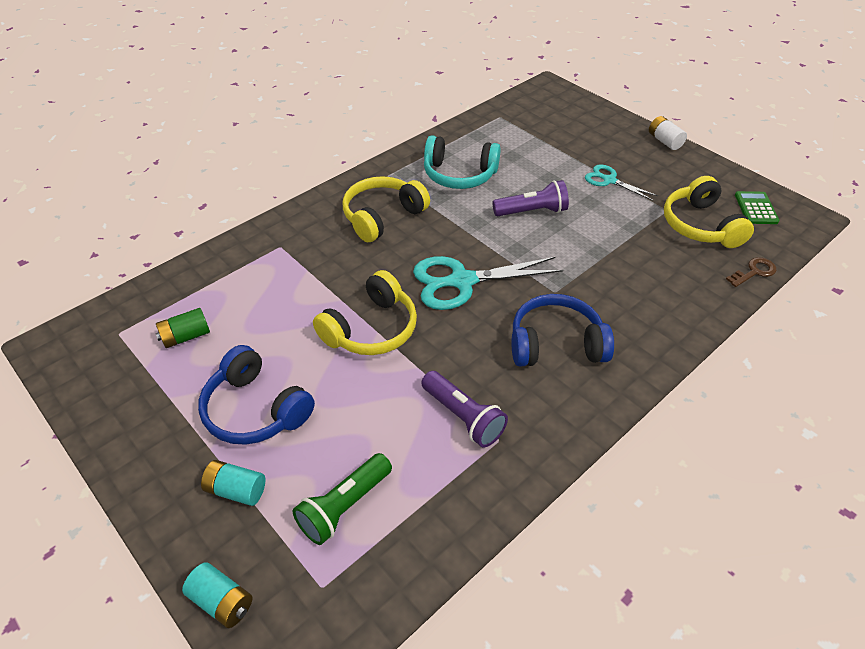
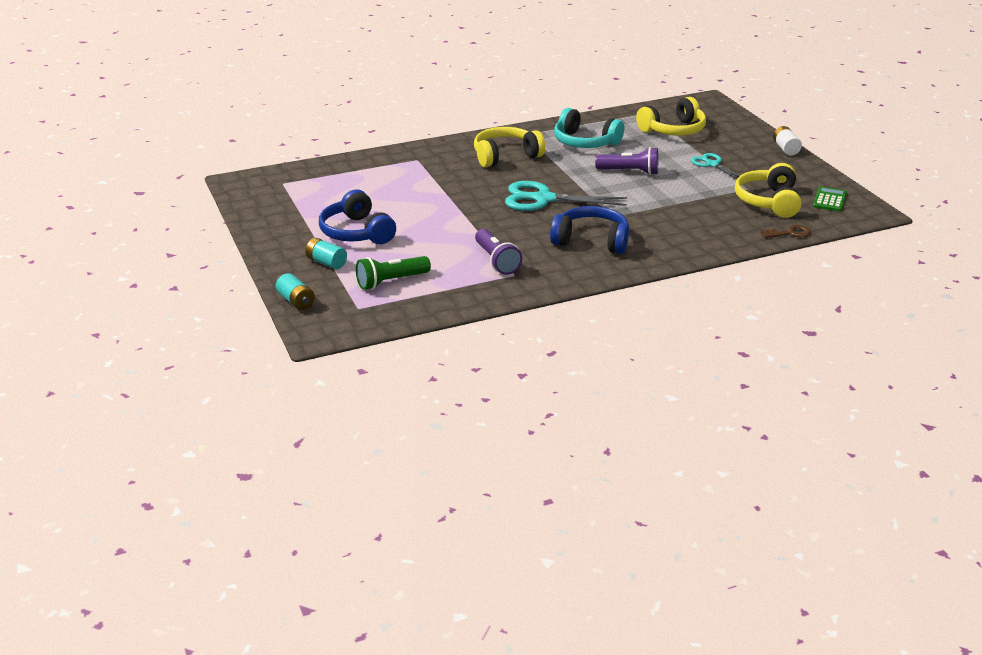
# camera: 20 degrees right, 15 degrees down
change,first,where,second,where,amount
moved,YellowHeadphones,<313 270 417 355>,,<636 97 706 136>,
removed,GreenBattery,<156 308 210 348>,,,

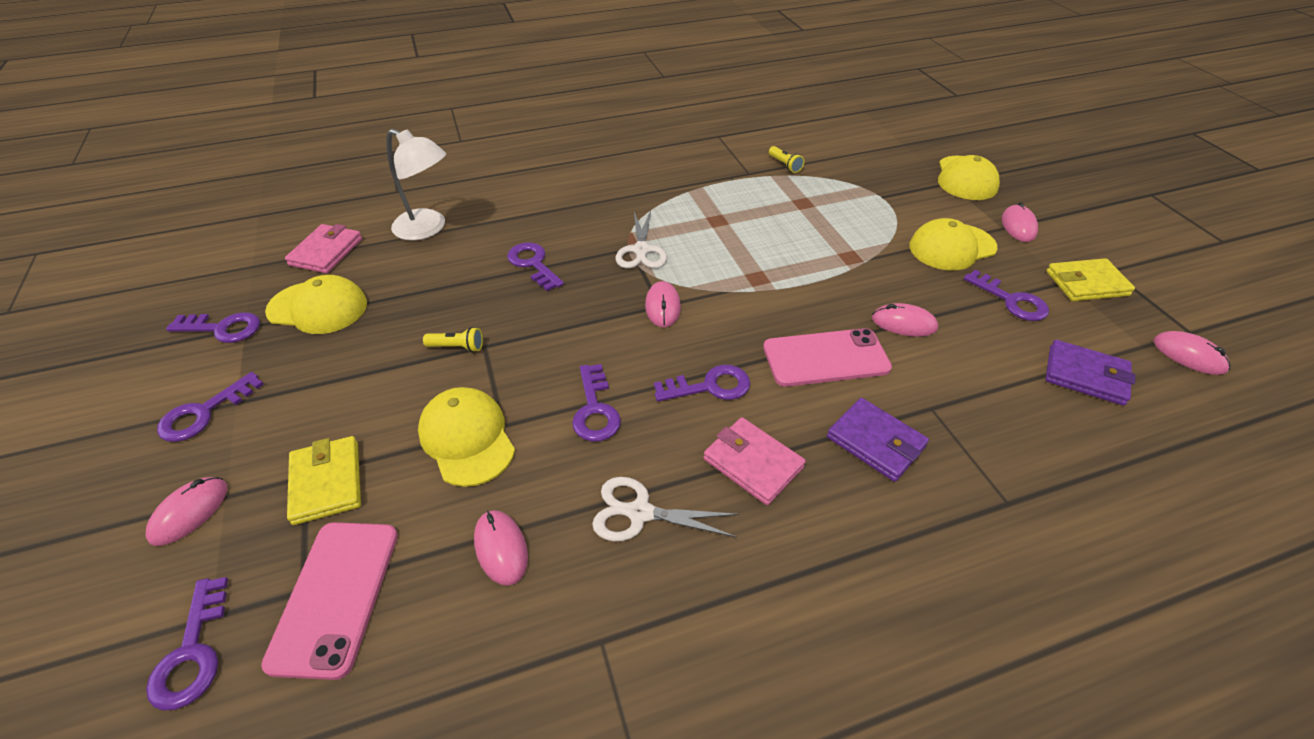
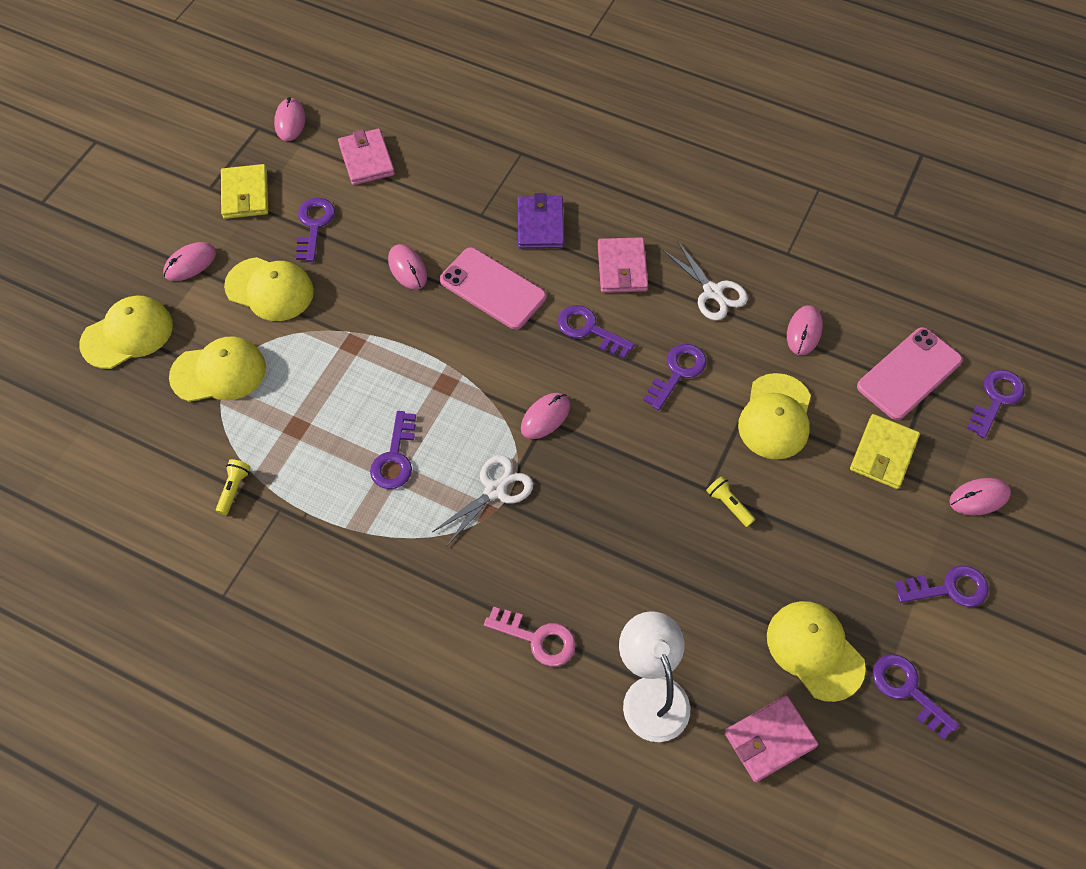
# camera: 135 degrees left, 15 degrees up
change,first,where,second,where,amount
added,,,YellowCap,<169 336 266 402>,
turned,YellowWallet,<1046 258 1135 301>,,<221 164 268 219>,45 degrees clockwise
recoloured,PurpleWallet,<1045 340 1135 406>,PinkWallet,<338 129 395 185>,
moved,PurpleKey,<507 242 564 291>,,<370 411 416 489>,
added,,,PinkKey,<484 606 576 666>,

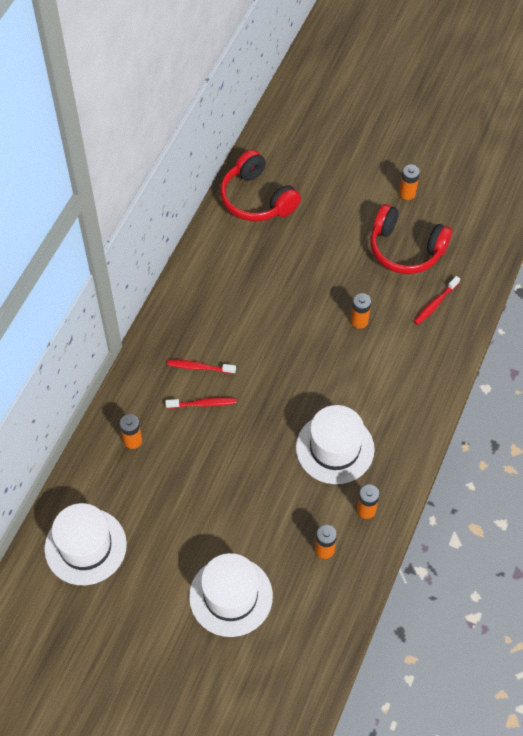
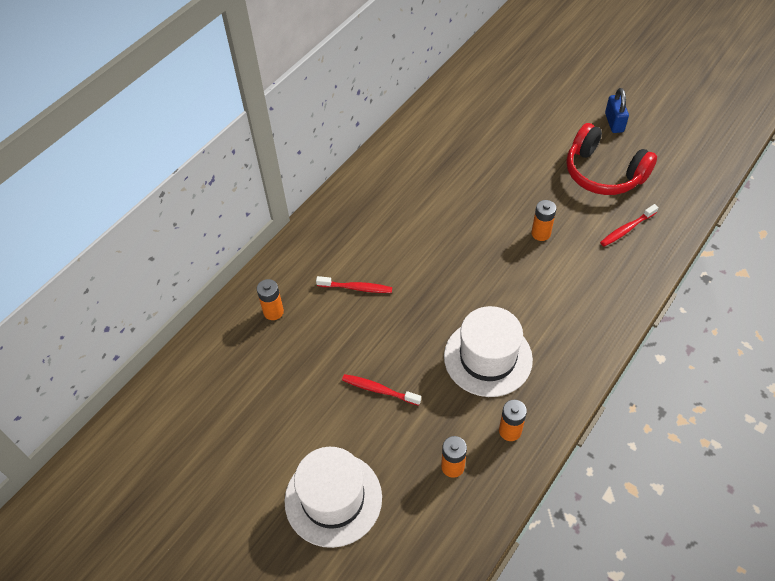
# camera: 15 degrees right, 5 degrees down
change,first,where,second,where,amount
moved,RedToothbrush,<167 360 236 374>,,<342 374 421 406>,
replaced,OrangeBattery,<399 164 420 200>,BluePadlock,<605 88 629 133>,
removed,WhiteHat,<44 503 127 585>,,,
removed,RedHeadphones,<220 150 301 221>,,,

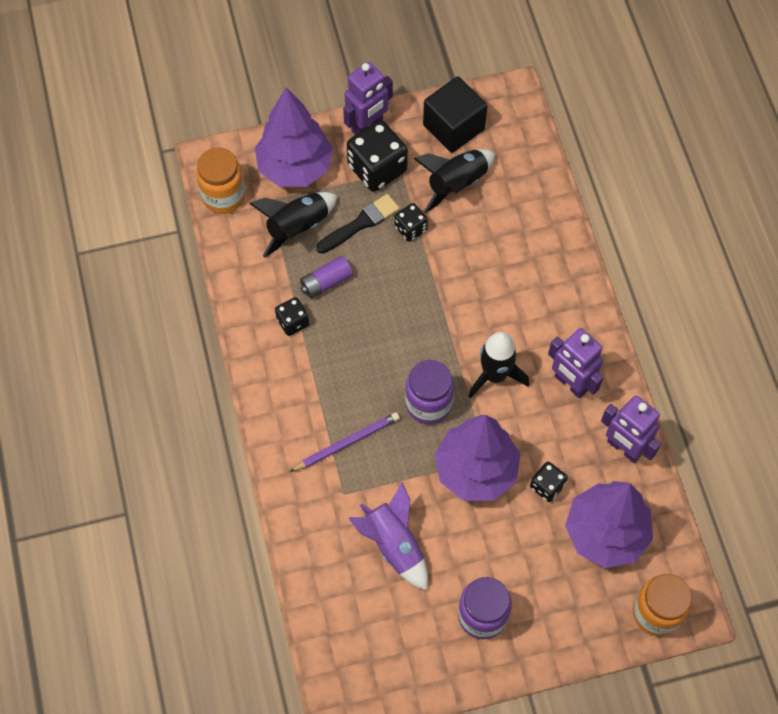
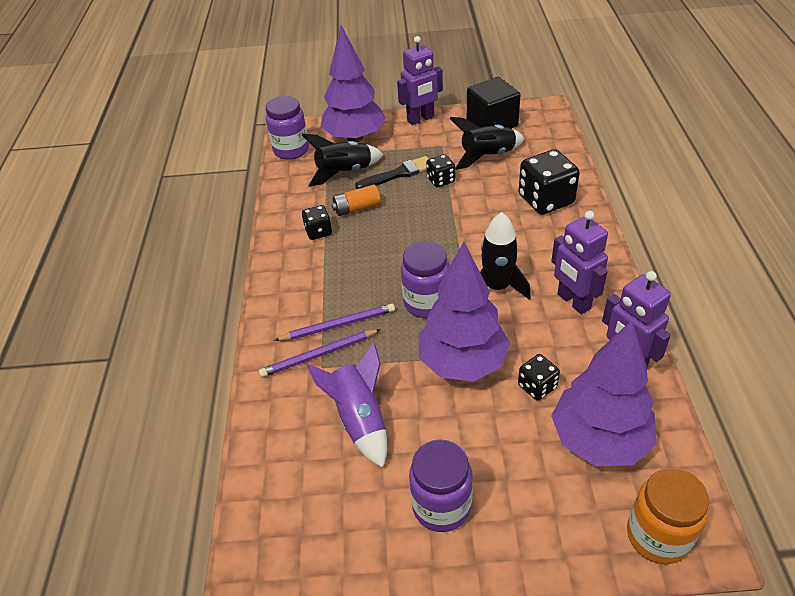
# camera: 15 degrees right, 20 degrees down
change,first,where,second,where,amount
added,,,PurplePencil,<259 329 381 377>,
recoloured,OrangeJar,<196 147 245 214>,PurpleJar,<266 96 309 160>,
recoloured,PurpleBattery,<300 256 353 299>,OrangeBattery,<332 184 381 216>,
moved,BlackDice,<347 120 408 192>,,<519 149 580 215>,

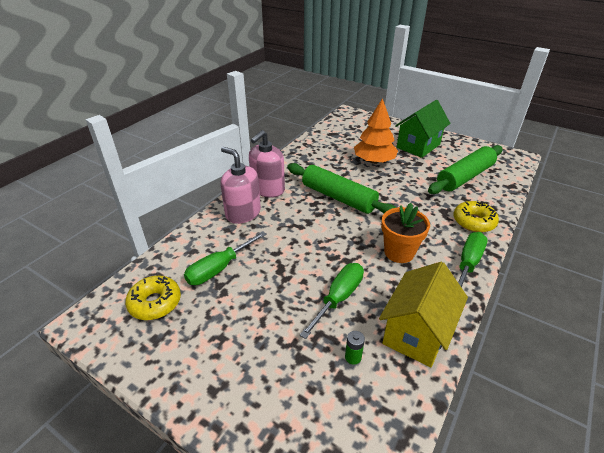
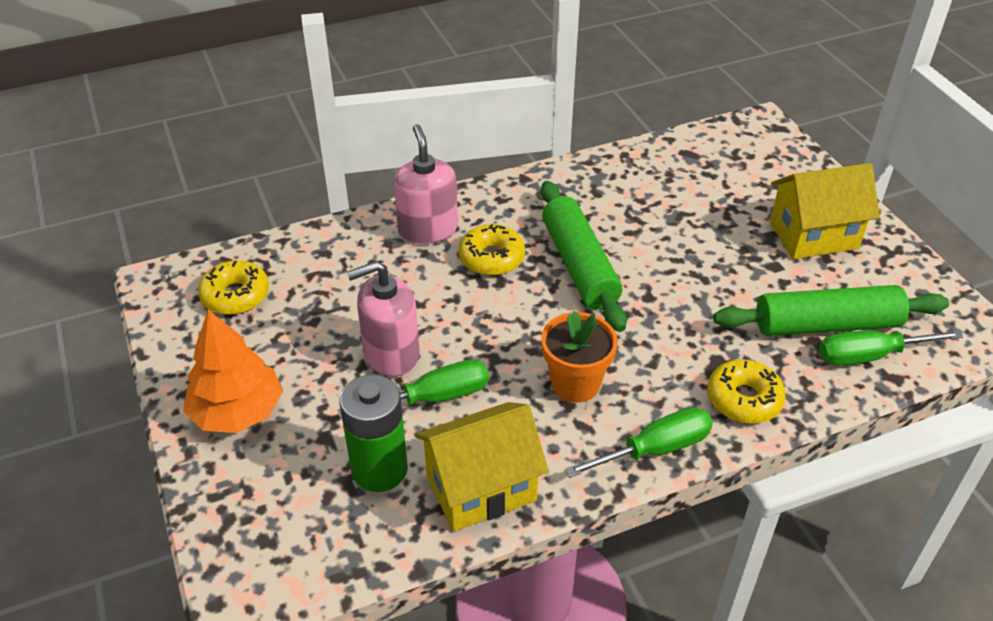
# camera: 35 degrees right, 5 degrees up
change,first,where,second,where,amount
moved,OrangeTree,<354 98 398 164>,,<183 310 283 433>,
resized,GreenBattery,<345 331 365 365>,,<339 375 408 492>,x2.46
moved,PinkSoapDispenser,<249 130 285 198>,,<347 261 420 377>,
added,,,YellowDonut,<459 224 525 276>,
recoloured,GreenHouse,<395 100 450 158>,YellowHouse,<770 163 880 259>,
moved,GreenScrewdriver,<184 231 267 285>,,<819 330 964 366>,

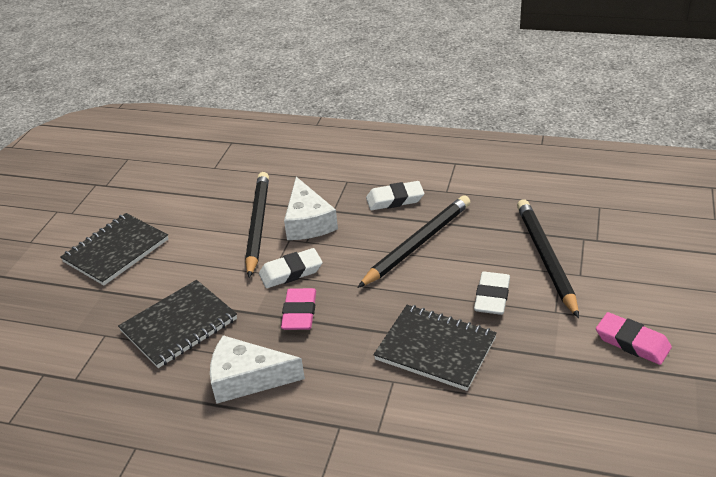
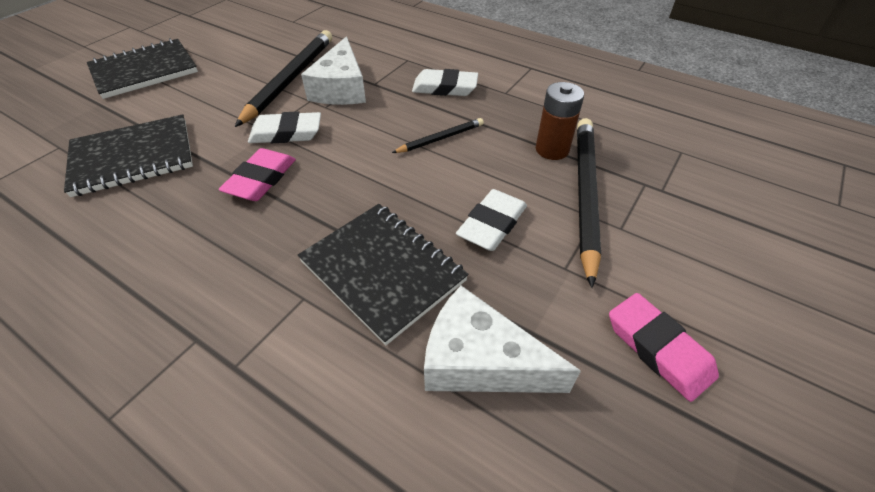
# camera: 15 degrees right, 10 degrees up
change,first,where,second,where,amount
resized,BlackPencil,<357 196 470 288>,,<392 118 484 153>,x0.50
moved,WhiteCheese,<210 335 305 404>,,<424 286 581 393>,
added,,,BrownBattery,<536 82 584 160>,

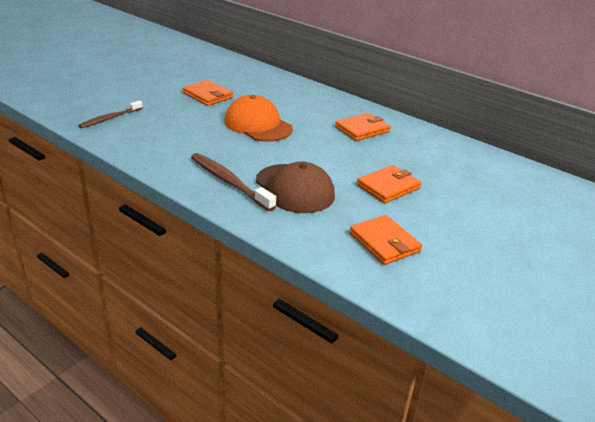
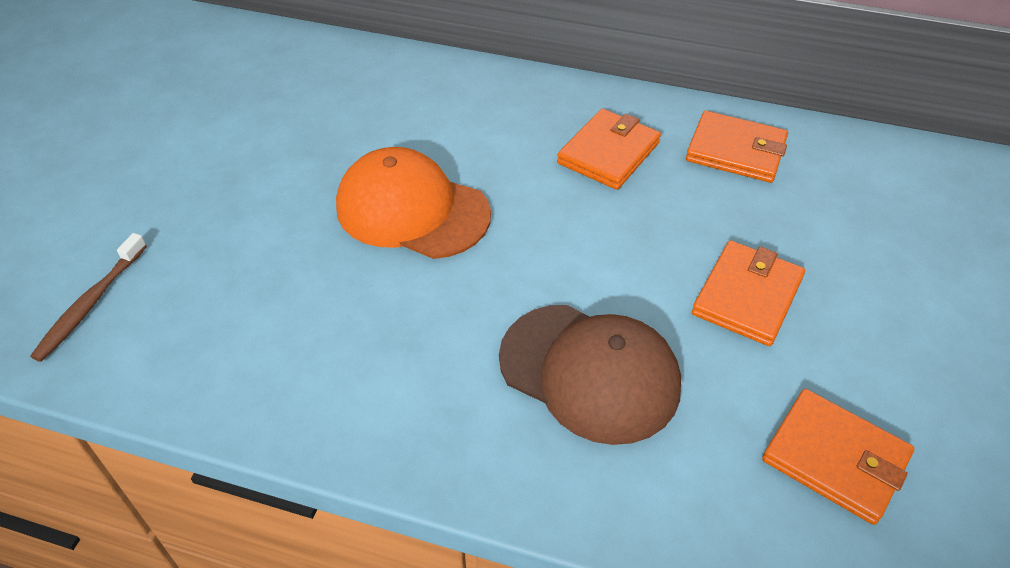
# camera: 20 degrees left, 15 degrees up
change,first,where,second,where,amount
moved,OrangeWallet,<183 80 233 106>,,<686 111 788 183>,
removed,BrownToothbrush,<191 153 276 211>,,,

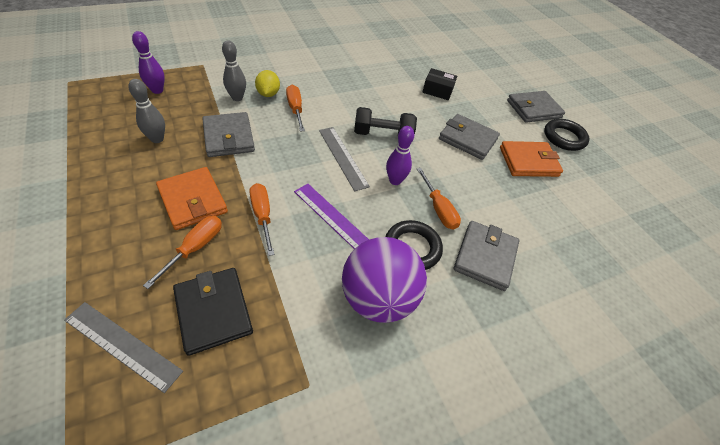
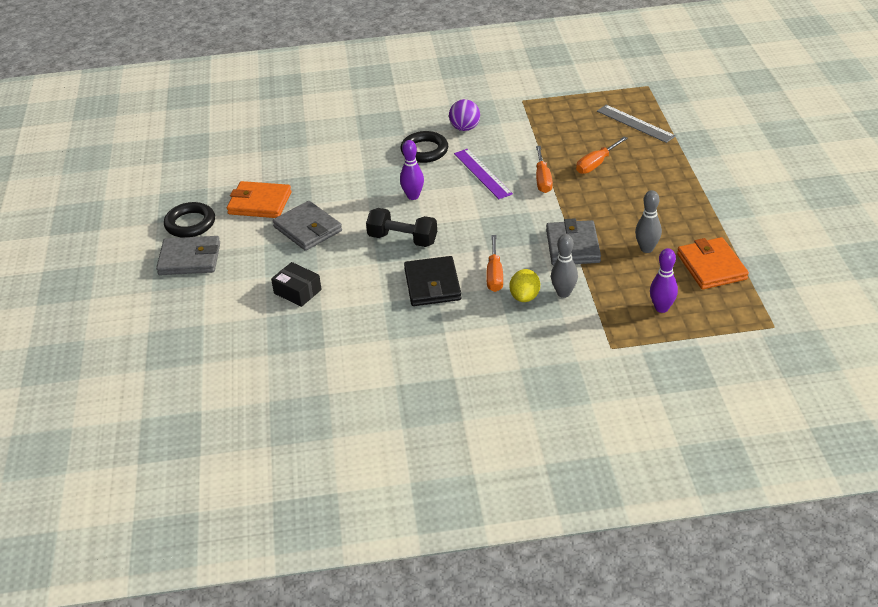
# camera: 155 degrees left, 10 degrees down
change,first,where,second,where,amount
moved,BlackWallet,<173 268 253 356>,,<404 256 461 306>,
resized,PurpleBall,<342 237 427 323>,,<449 99 480 131>,x0.55
moved,OrangeWallet,<156 167 228 230>,,<677 237 749 290>,
removed,GreyRuler,<319 127 370 191>,,,
removed,OrangeScrewdriver,<417 168 461 230>,,,
removed,GreyWallet,<454 221 520 291>,,,

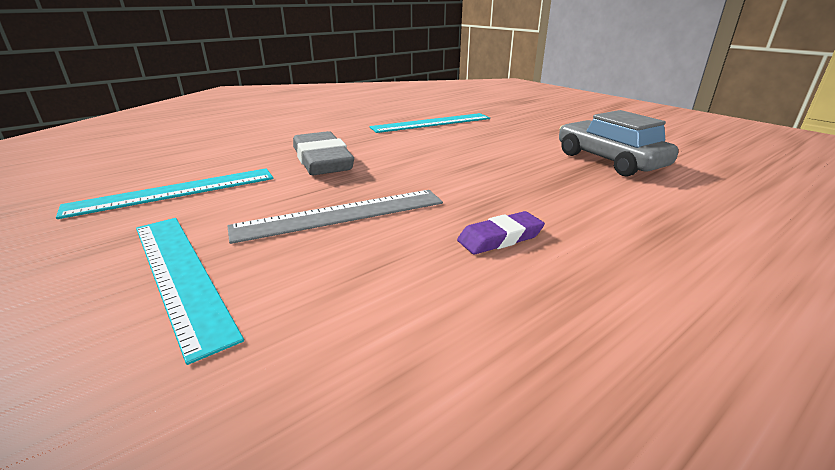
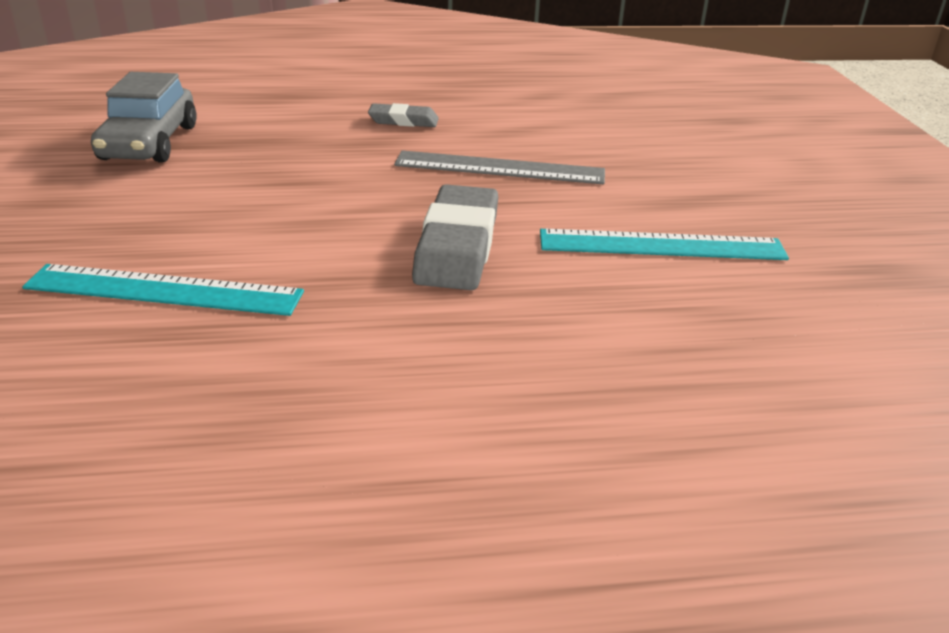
# camera: 150 degrees left, 5 degrees up
change,first,where,second,where,amount
recoloured,PurpleEraser,<457 211 545 254>,GreyEraser,<368 103 439 127>,
removed,TurquoiseRuler,<136 218 244 365>,,,

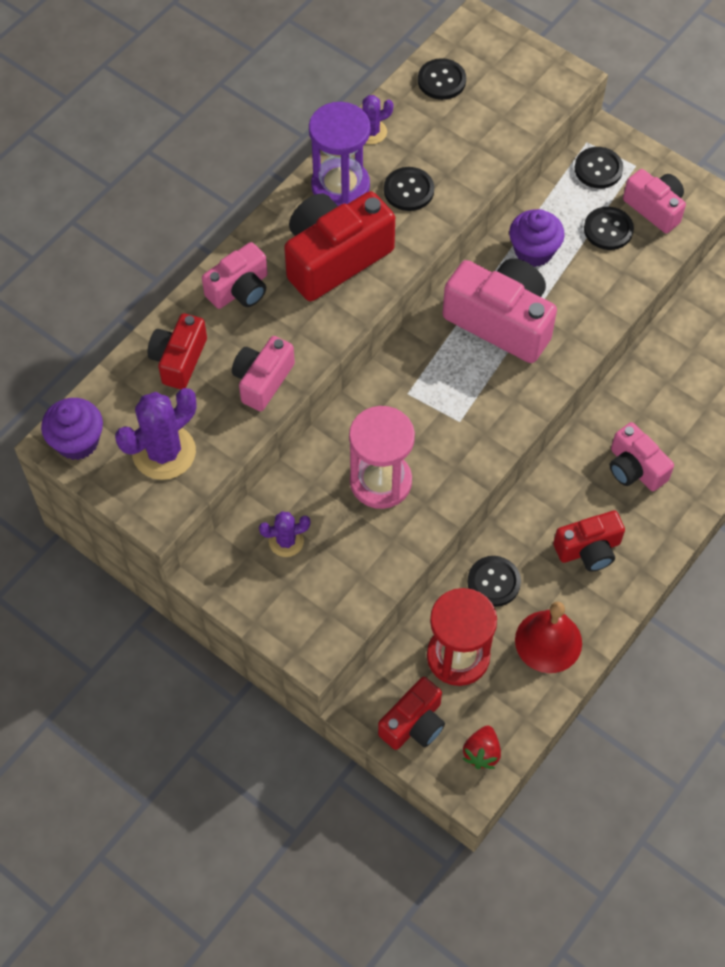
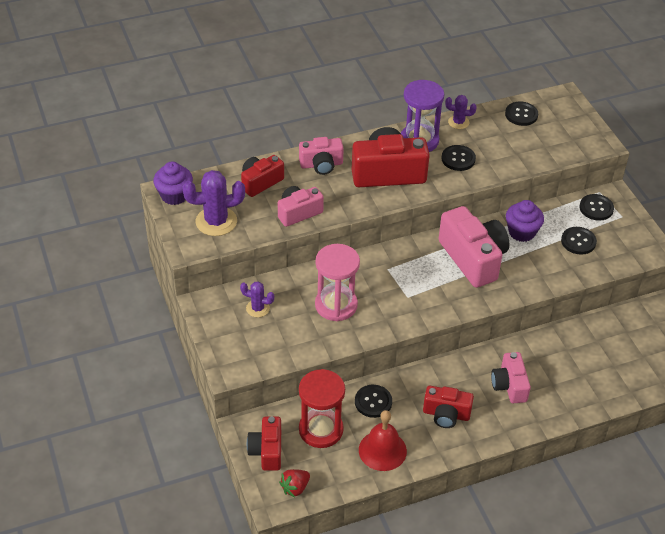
# camera: 30 degrees right, 15 degrees down
change,first,where,second,where,amount
turned,RedCamera,<378 677 445 750>,,<247 416 281 471>,105 degrees clockwise
removed,PinkCamera,<623 169 686 233>,,,

